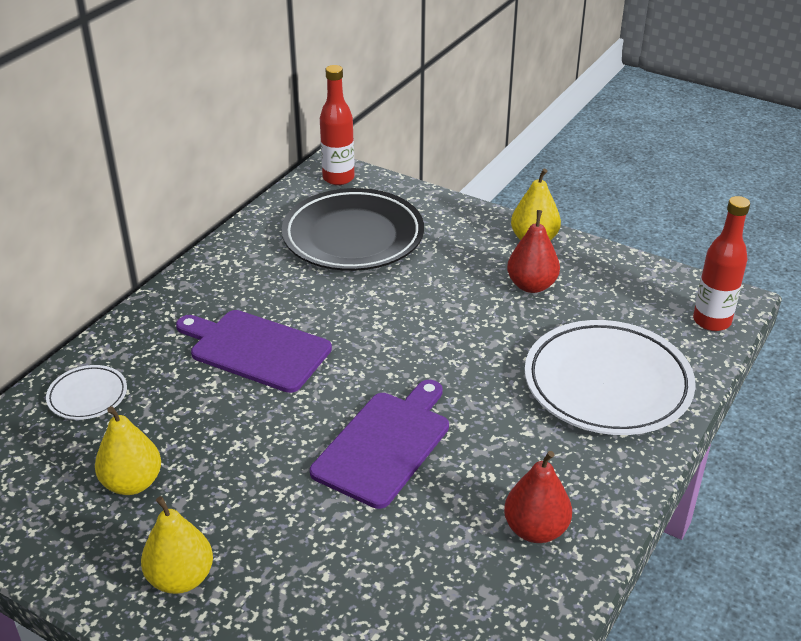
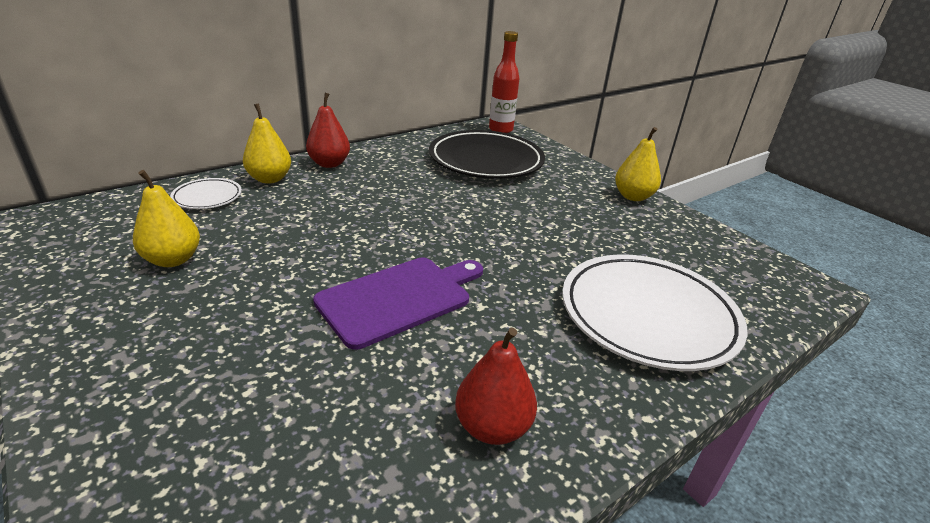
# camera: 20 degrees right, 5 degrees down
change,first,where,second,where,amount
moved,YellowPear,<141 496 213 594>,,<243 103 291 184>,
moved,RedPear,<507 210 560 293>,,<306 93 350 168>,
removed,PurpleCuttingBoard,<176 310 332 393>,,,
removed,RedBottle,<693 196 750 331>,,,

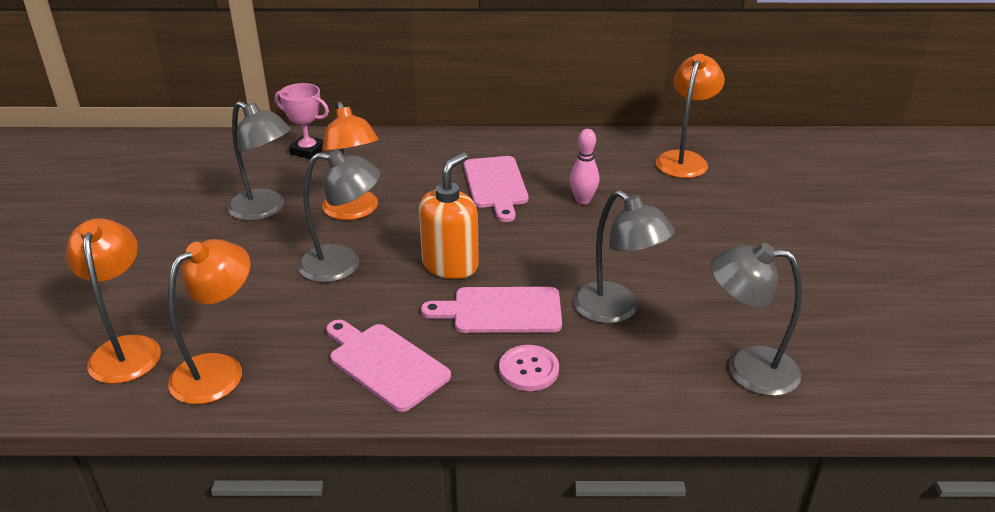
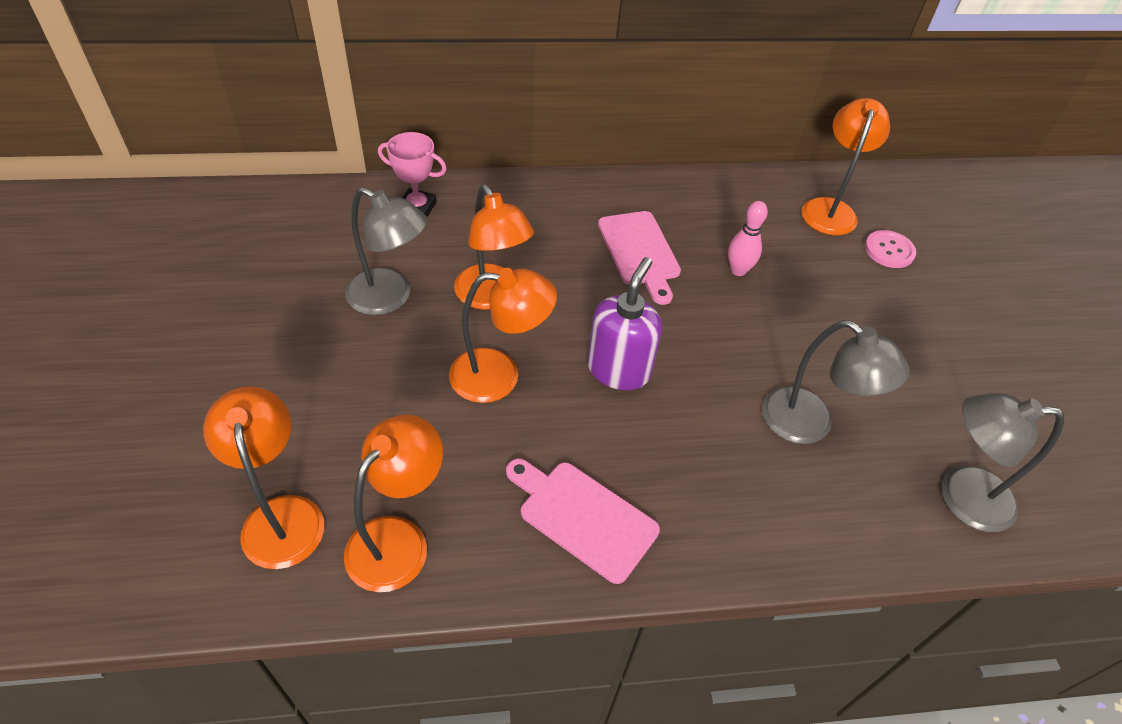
# camera: 10 degrees left, 15 degrees up
change,first,where,second,where,amount
recoloured,GreyLamp,<298 150 381 283>,OrangeLamp,<449 268 557 403>,
recoloured,OrangeSoapDispenser,<419 152 479 279>,PurpleSoapDispenser,<587 257 662 390>,
moved,PinkButton,<499 345 559 391>,,<865 230 916 268>,
removed,PinkCuttingBoard,<421 287 562 333>,,,

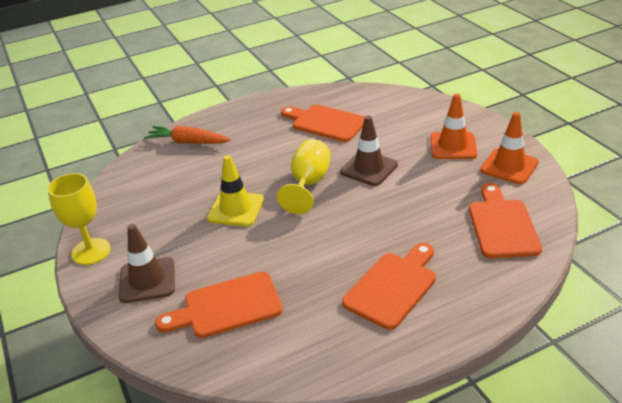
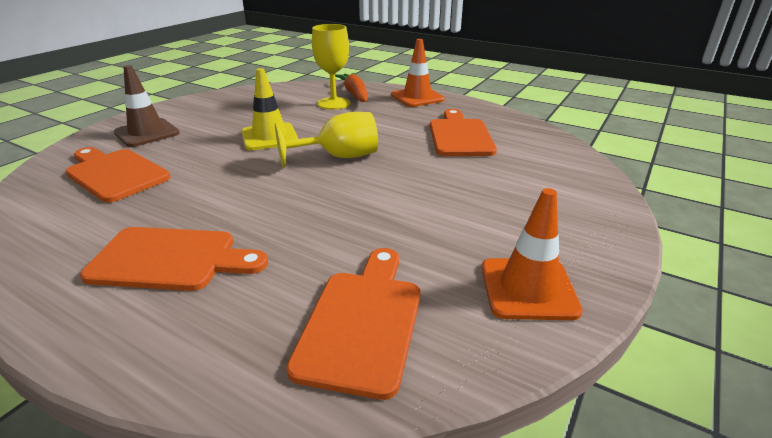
# camera: 55 degrees right, 5 degrees down
change,first,where,second,where,amount
turned,OrangeCuttingBoard,<469 183 542 258>,,<286 248 421 400>,45 degrees counterclockwise
moved,YellowGoblet,<47 173 111 265>,,<312 24 351 110>,
moved,OrangeTrafficCone,<430 94 477 159>,,<391 39 445 107>,
removed,BrownTrafficCone,<340 115 398 186>,,,

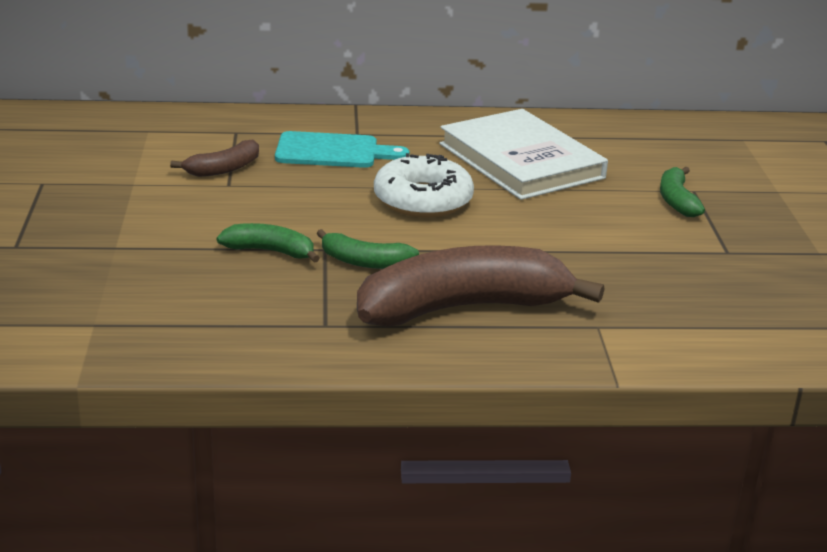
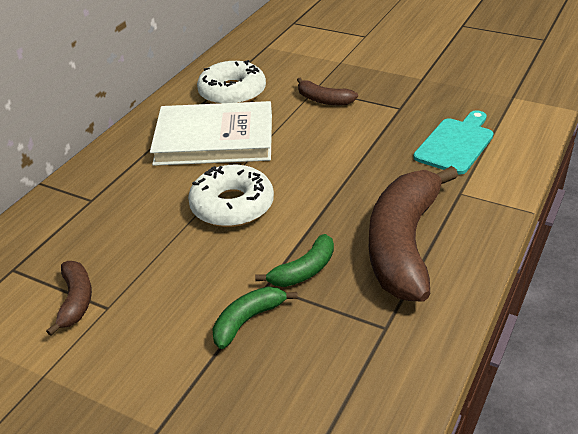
# camera: 55 degrees left, 10 degrees up
change,first,where,second,where,amount
added,,,WhiteDonut,<197 60 266 104>,
recoloured,GreenBanana,<660 167 705 217>,BrownBanana,<297 78 358 105>,
moved,TurquoiseCuttingBoard,<275 131 409 168>,,<413 110 494 174>,

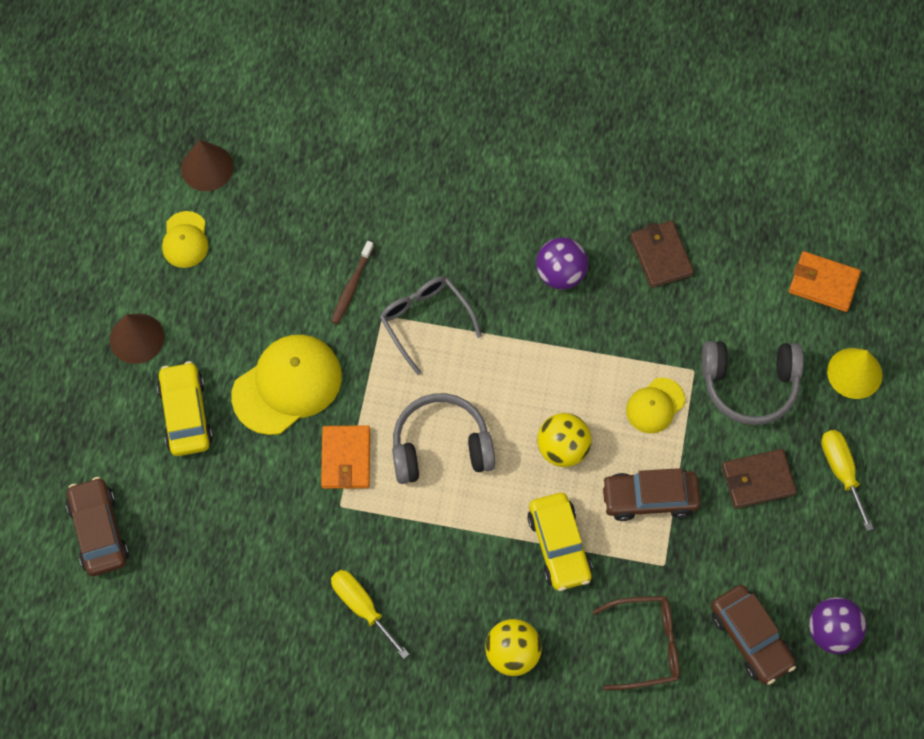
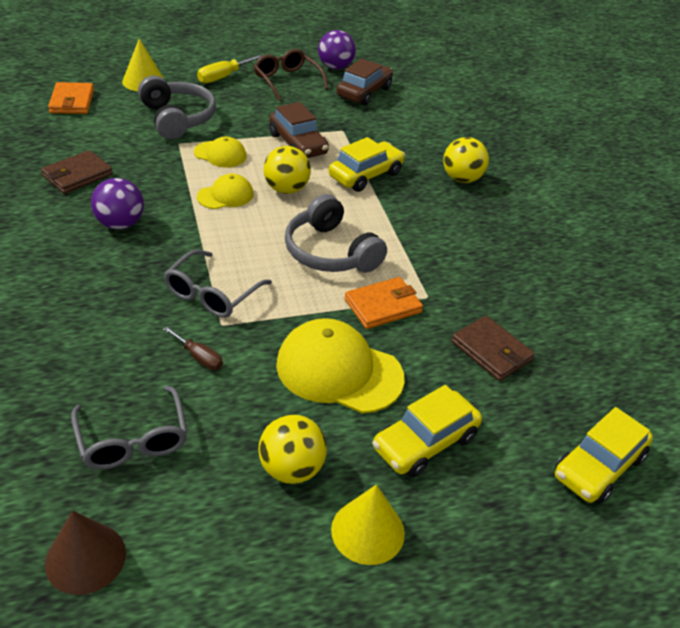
# camera: 120 degrees left, 25 degrees down
change,first,where,second,where,amount
added,,,GreyGlasses,<71 385 187 470>,
replaced,BrownToothbrush,<331 241 374 324>,BrownScrewdriver,<163 326 223 370>,
moved,YellowCap,<162 211 209 268>,,<197 174 253 209>,
moved,BrownGlasses,<593 596 680 690>,,<254 49 329 101>,
added,,,YellowBall,<258 414 327 484>,
recoloured,BrownCone,<110 313 164 364>,YellowCone,<331 485 405 565>,
moved,BrownWallet,<722 449 797 509>,,<451 316 535 381>,
recoloured,BrownCar,<66 477 129 576>,YellowCar,<554 407 653 504>,
removed,YellowScrewdriver,<331 570 409 659>,,,

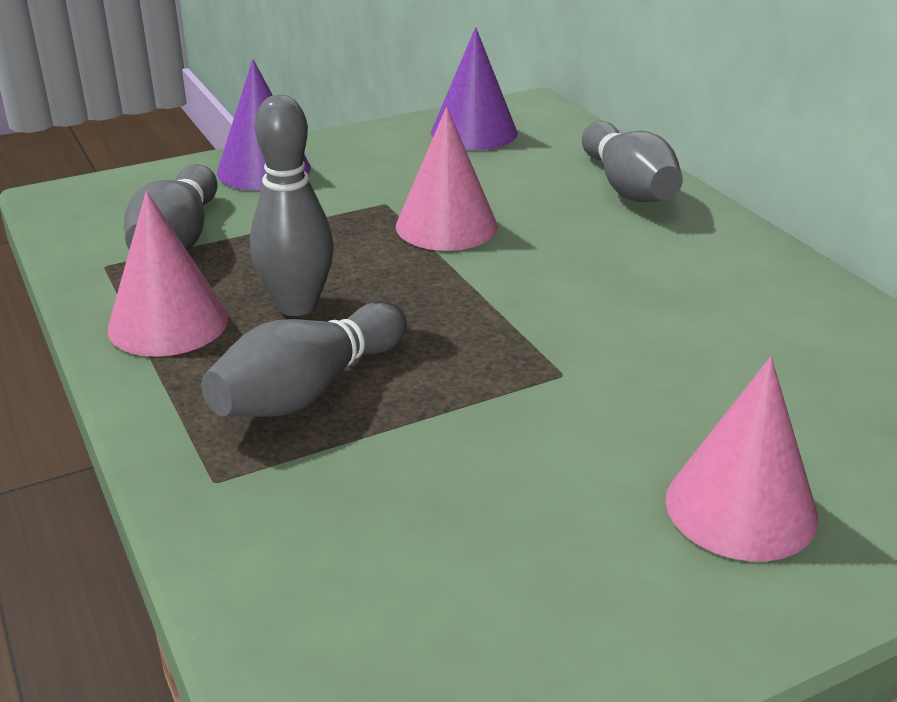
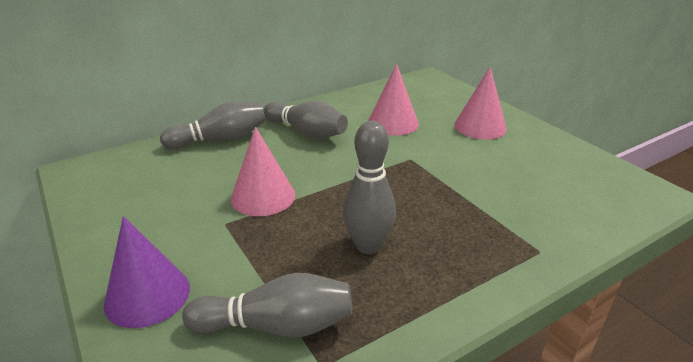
# camera: 95 degrees left, 0 degrees up
change,first,where,second,where,amount
moved,GreyBowlingPin,<201 301 407 417>,,<263 101 348 139>,
moved,PinkCone,<107 191 228 357>,,<368 64 419 136>,
removed,PurpleCone,<431 27 518 150>,,,

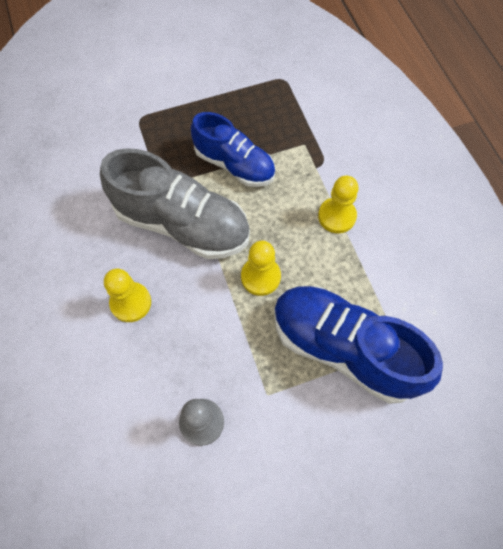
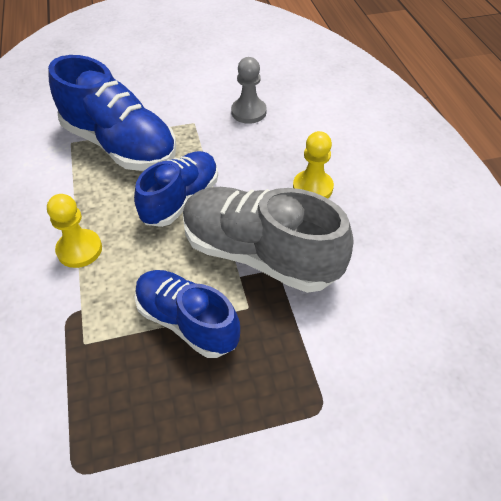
# camera: 175 degrees left, 15 degrees down
change,first,where,second,where,amount
replaced,YellowPawn,<241 241 281 296>,BlueShoe,<134 151 218 227>,

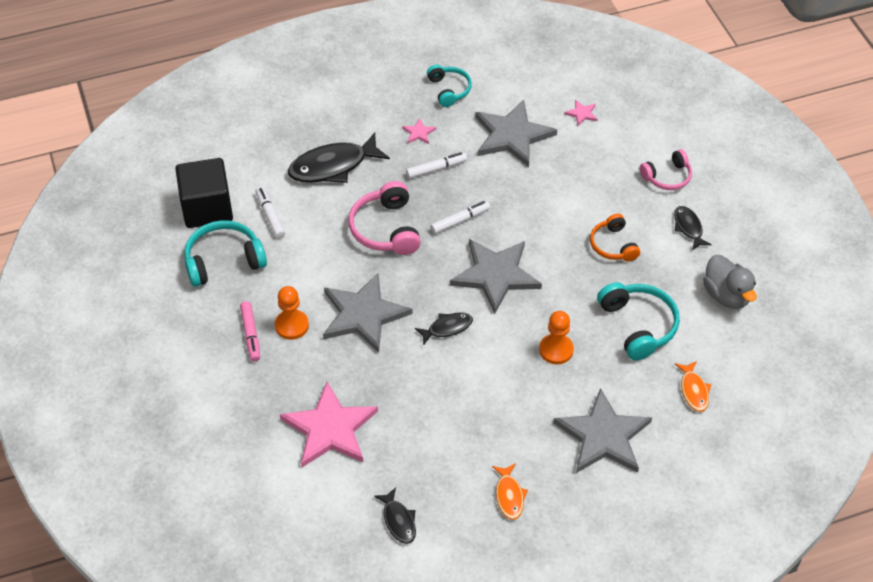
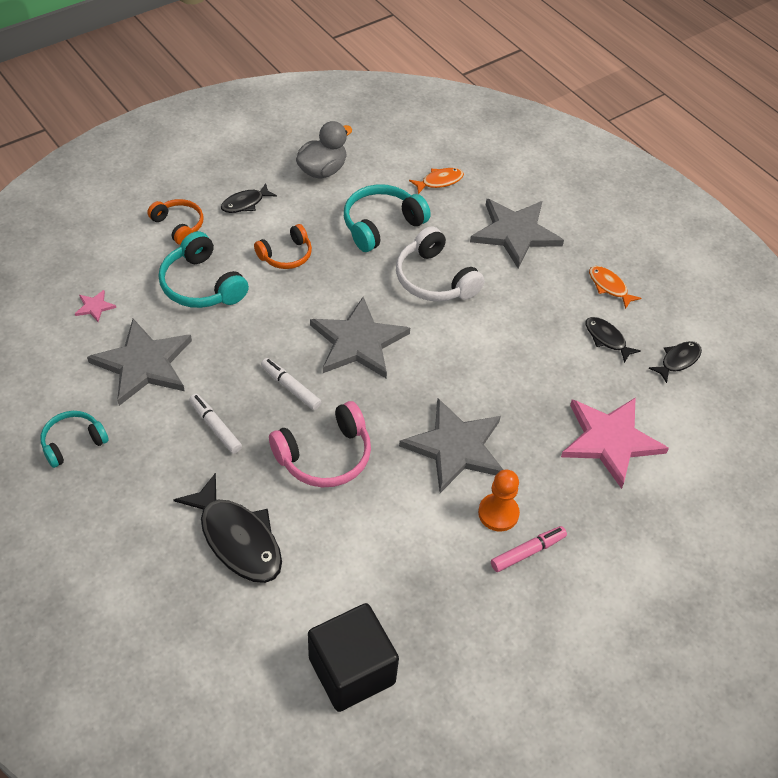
# camera: 110 degrees left, 0 degrees up
change,first,where,second,where,amount
recoloured,PinkHeadphones,<640 149 692 190>,OrangeHeadphones,<147 199 203 245>,
moved,TurquoiseHeadphones,<184 220 267 287>,,<159 231 249 308>,
replaced,OrangePawn,<539 311 574 364>,WhiteHeadphones,<396 226 484 301>,
moved,BlackFish,<415 312 473 346>,,<586 317 641 363>,
turned,OrangeFish,<492 463 528 520>,,<589 266 642 309>,105 degrees counterclockwise
removed,WhiteMarker,<255 187 285 239>,,,
removed,PinkStar,<402 118 436 144>,,,

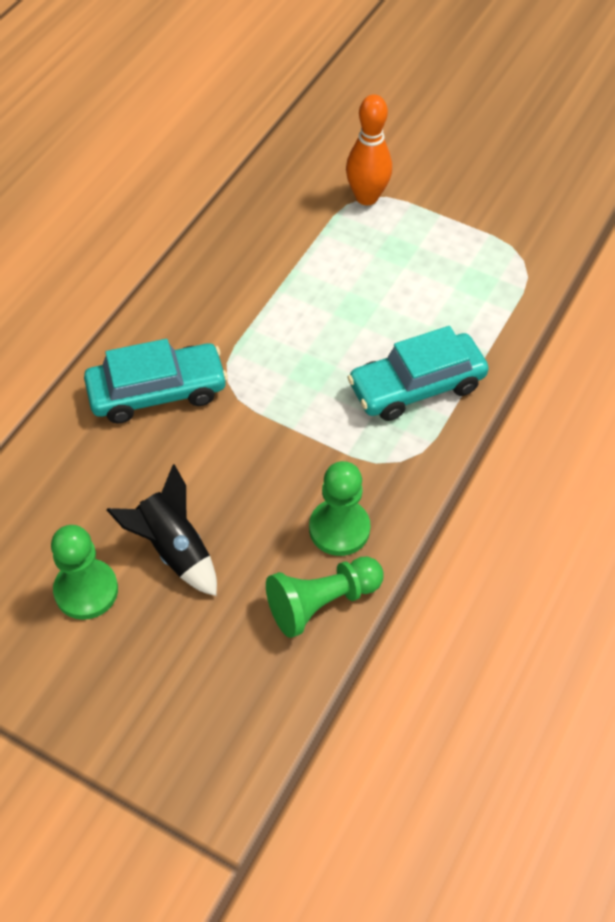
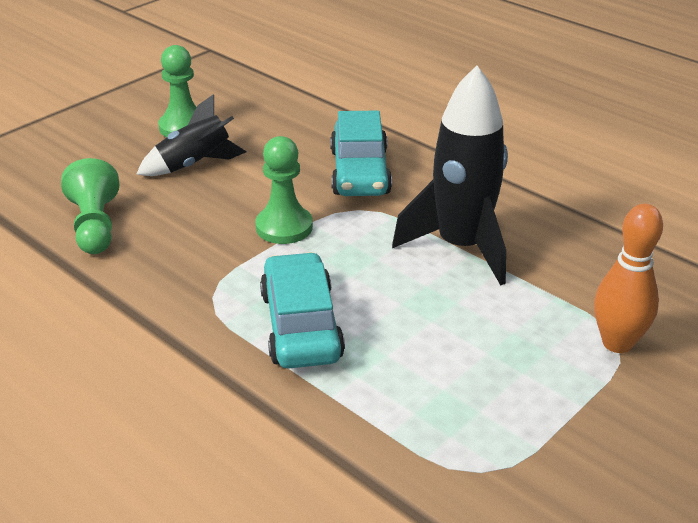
# camera: 105 degrees right, 20 degrees down
change,first,where,second,where,amount
moved,GreenPawn,<309 461 370 556>,,<255 136 313 244>,
added,,,BlackRocket,<392 66 508 286>,

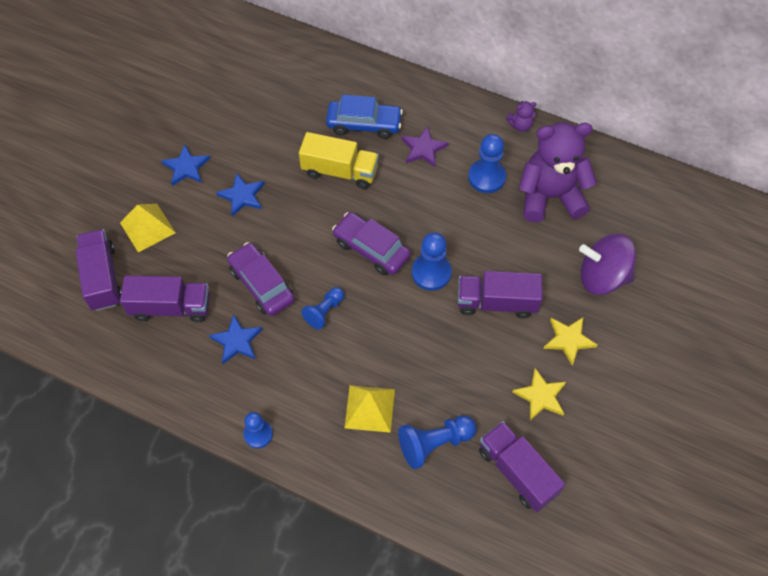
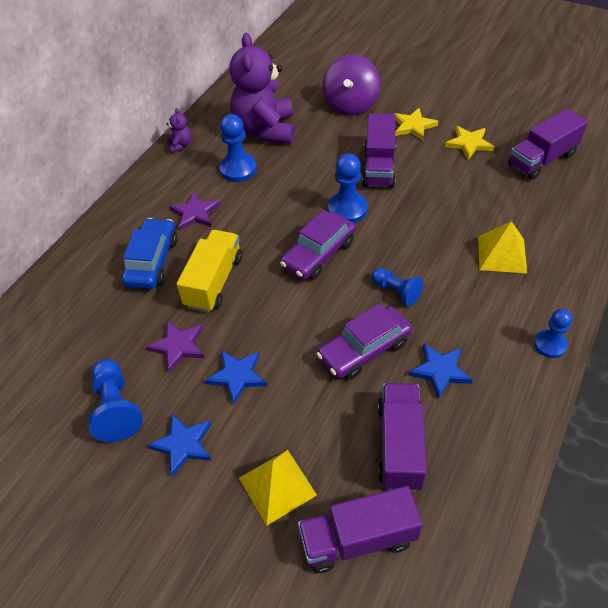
# camera: 85 degrees left, 10 degrees down
change,first,where,second,where,amount
moved,BluePawn,<398 415 476 469>,,<88 359 143 442>,
added,,,PurpleStar,<146 320 204 373>,

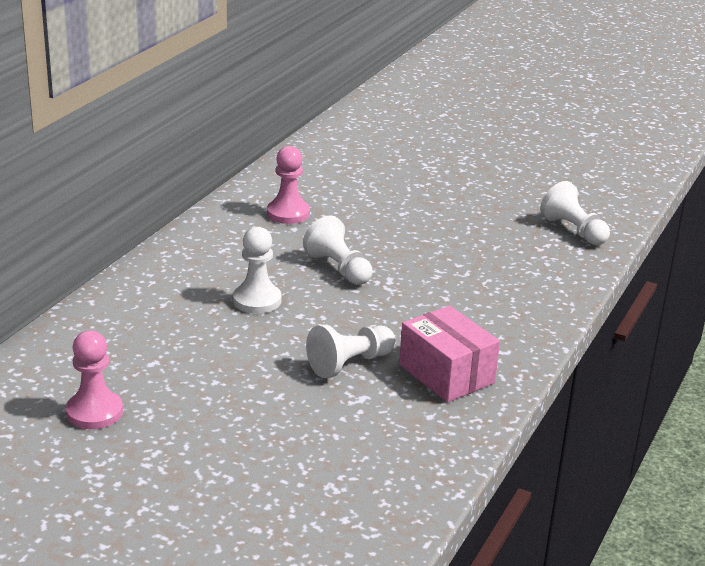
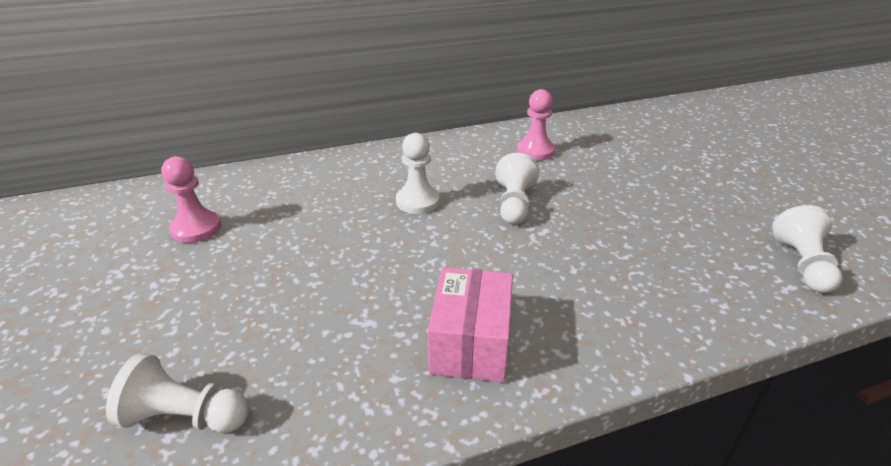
# camera: 45 degrees right, 5 degrees up
change,first,where,second,where,amount
moved,WhitePawn,<306 324 396 378>,,<106 353 249 433>,

